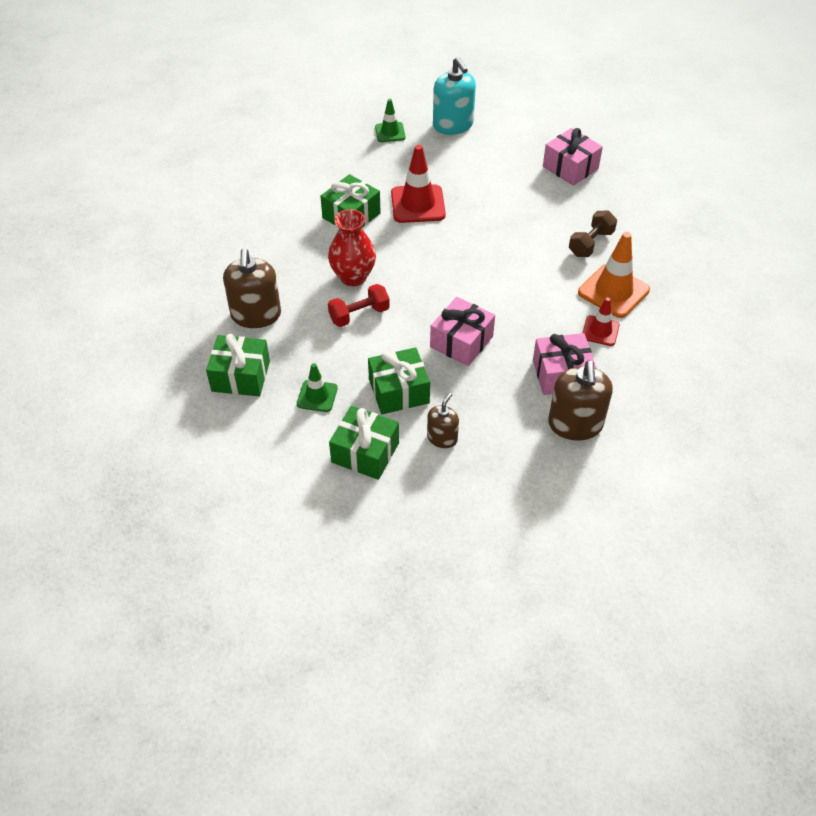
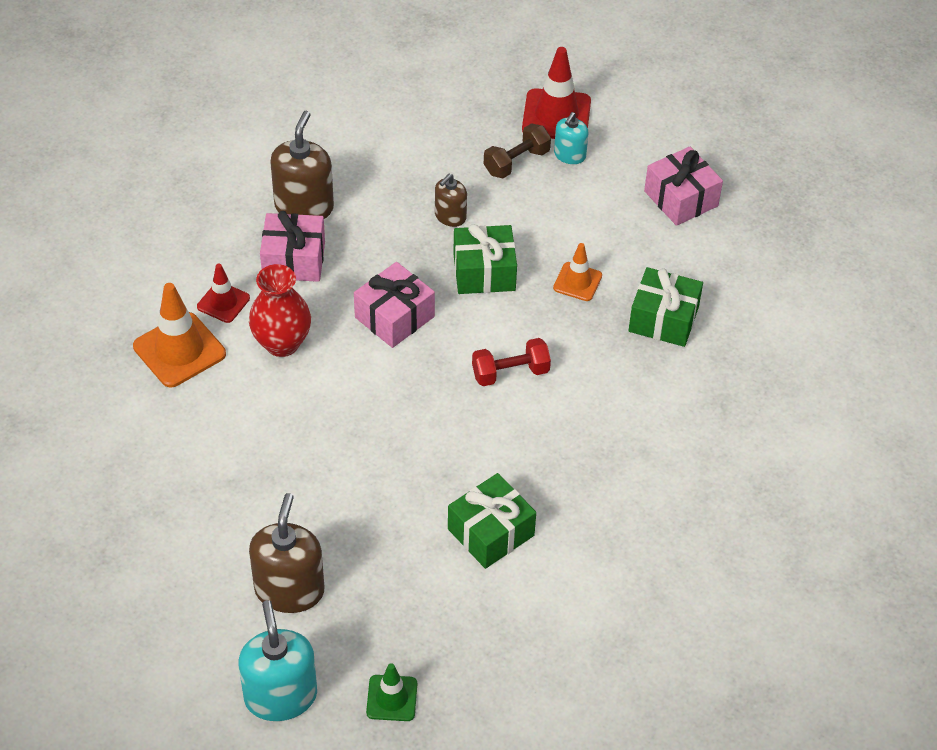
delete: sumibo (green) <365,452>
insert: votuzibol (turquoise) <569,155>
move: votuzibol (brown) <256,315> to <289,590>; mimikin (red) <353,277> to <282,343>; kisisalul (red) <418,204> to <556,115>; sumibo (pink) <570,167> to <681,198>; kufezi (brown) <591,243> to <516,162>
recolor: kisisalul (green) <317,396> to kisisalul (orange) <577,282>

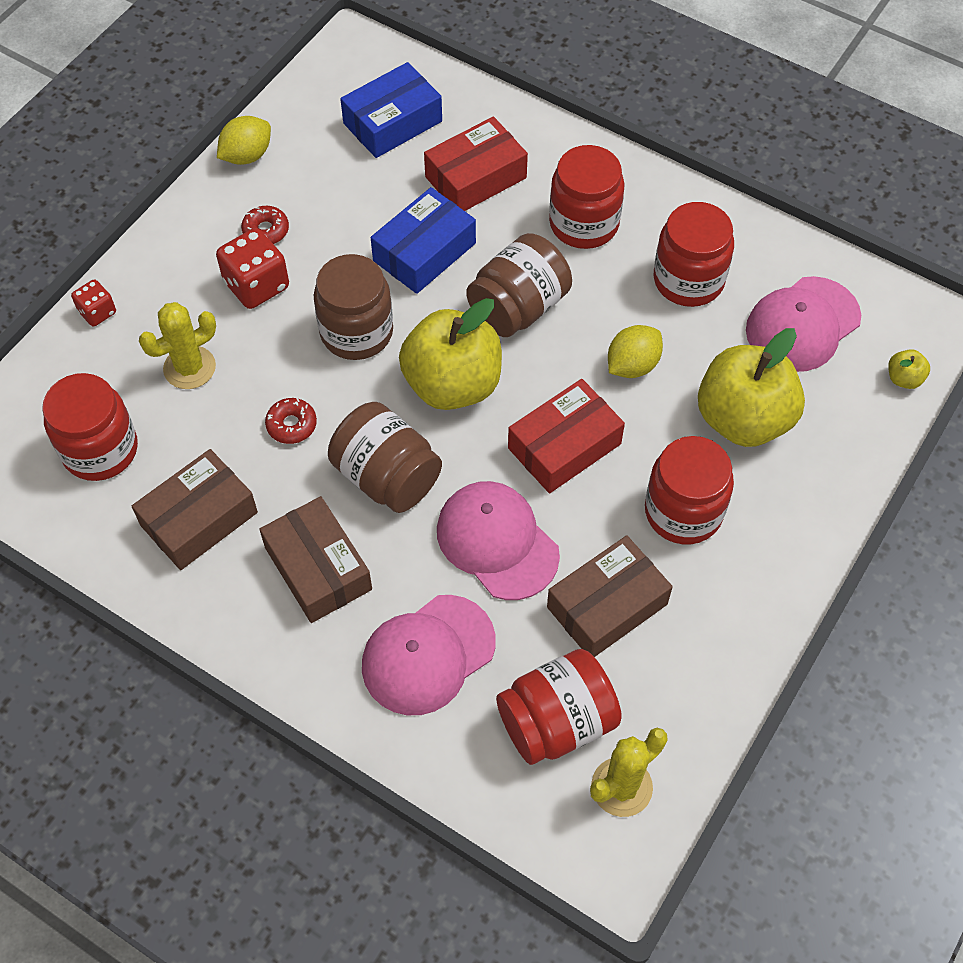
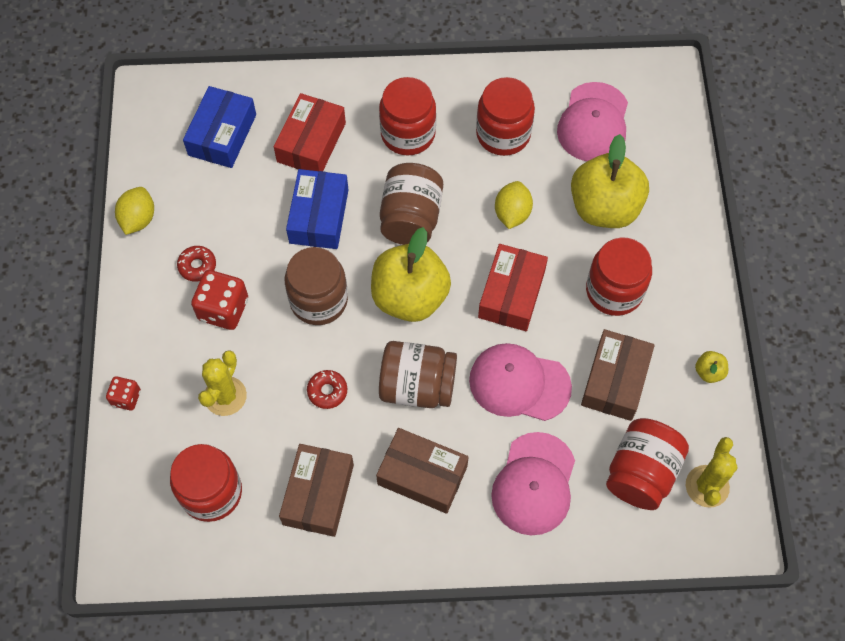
move: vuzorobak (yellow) <904,378> to <709,372>

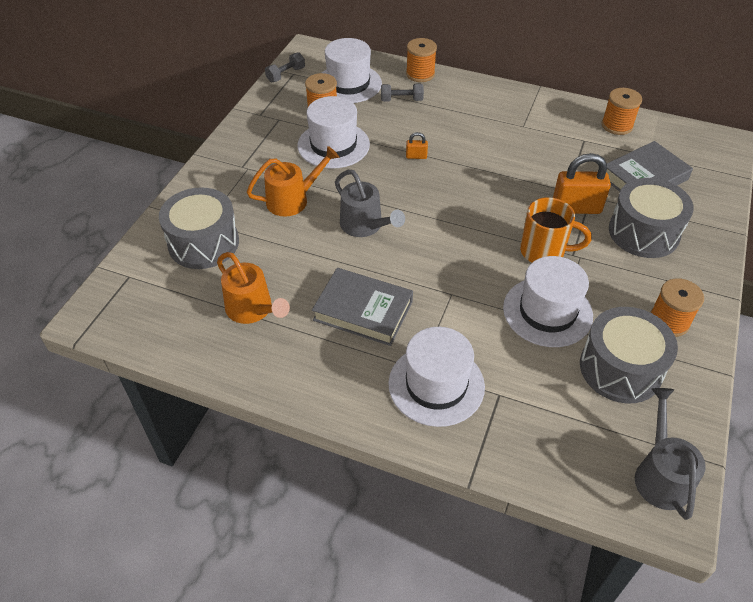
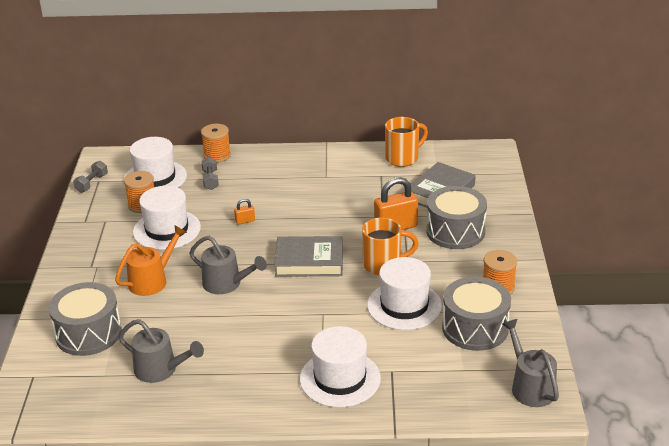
move: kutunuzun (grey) <363,311> to <309,261>
replace: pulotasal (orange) <617,125> to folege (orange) <403,158>
recolor: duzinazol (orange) <253,310> to duzinazol (grey) <161,370>
rotate: kufezi (grey) <401,100> = <210,180> 75 degrees counterclockwise

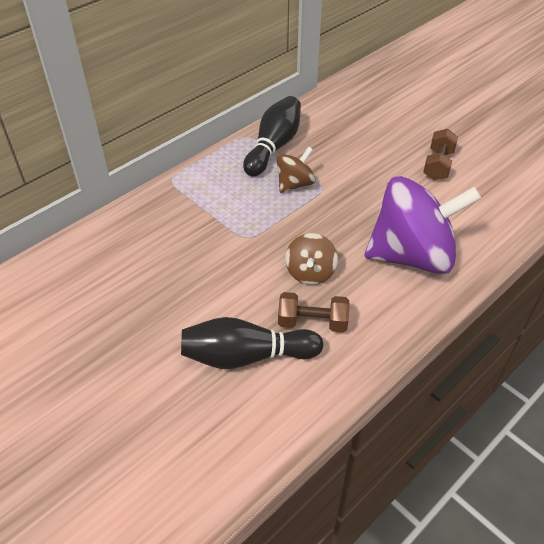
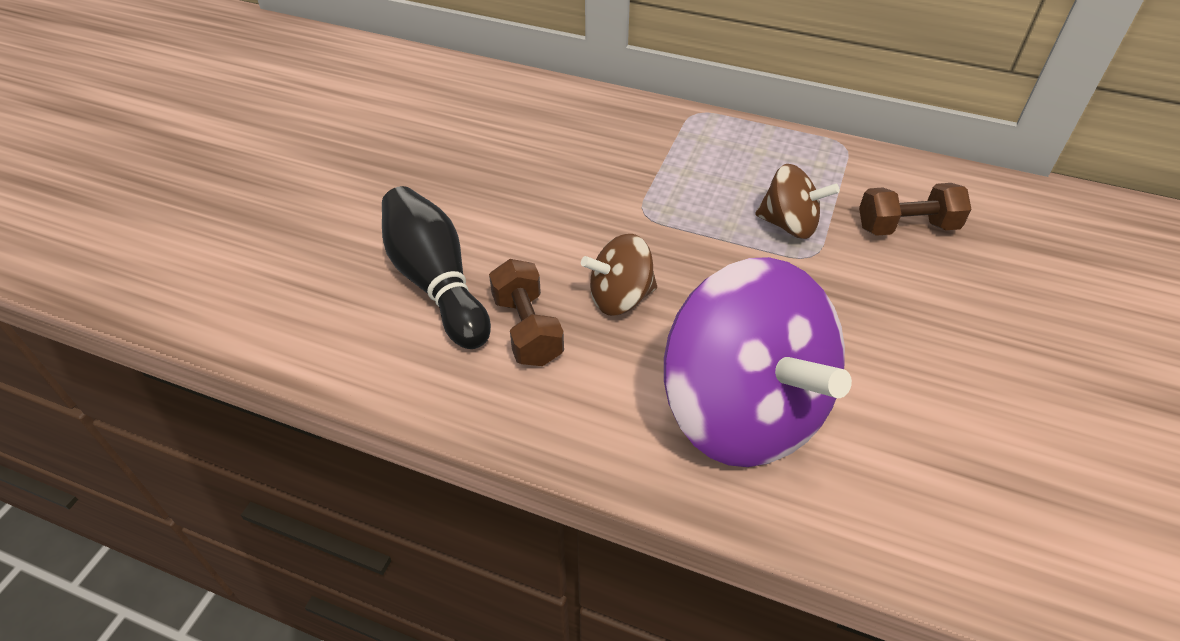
delete: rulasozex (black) <274,146>
move: kufezi (brown) <438,165> to <906,227>

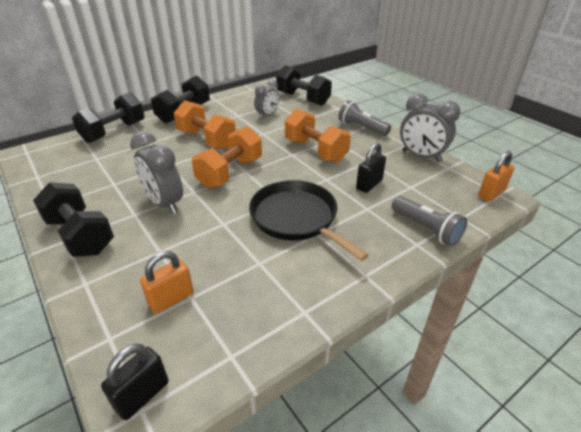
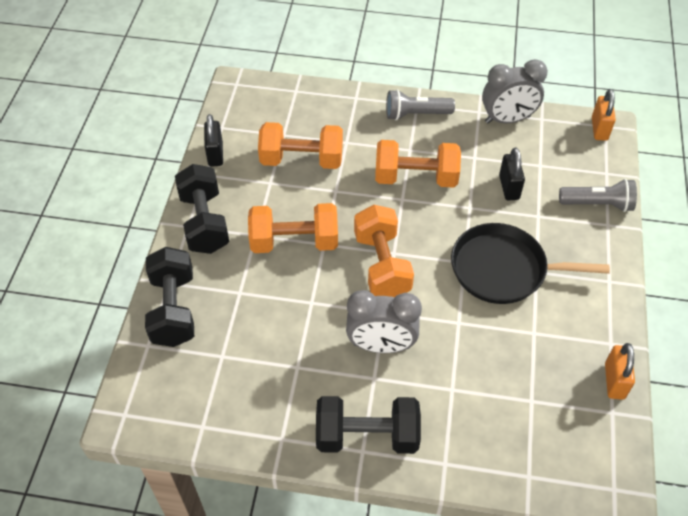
delete: kufezi (black) <303,99>
move: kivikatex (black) <142,395> to <215,154>; kivikatex (orange) <171,299> to <614,381>
replace: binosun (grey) <267,115> to kufezi (orange) <301,160>

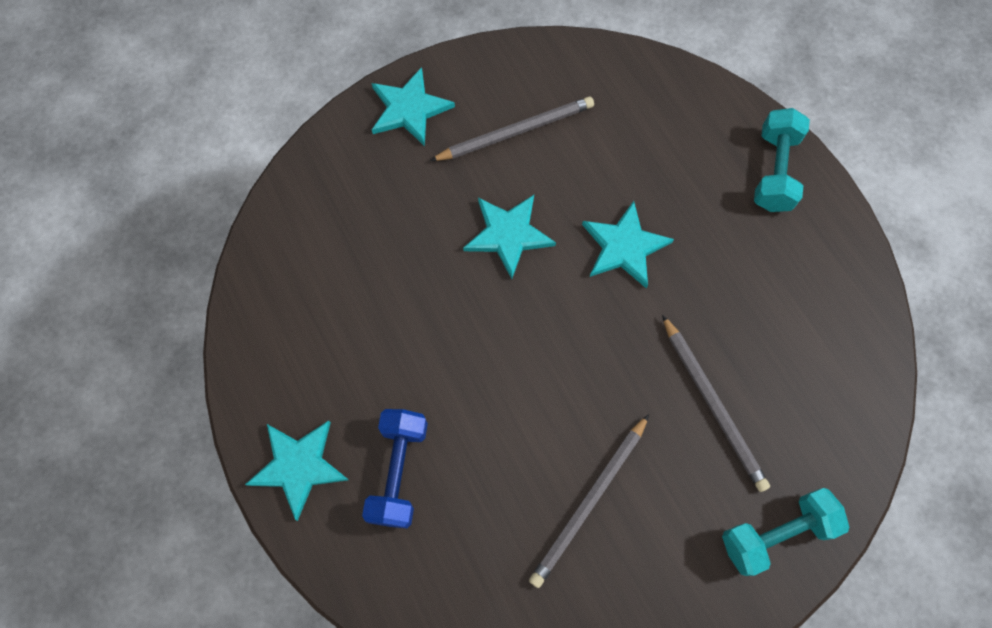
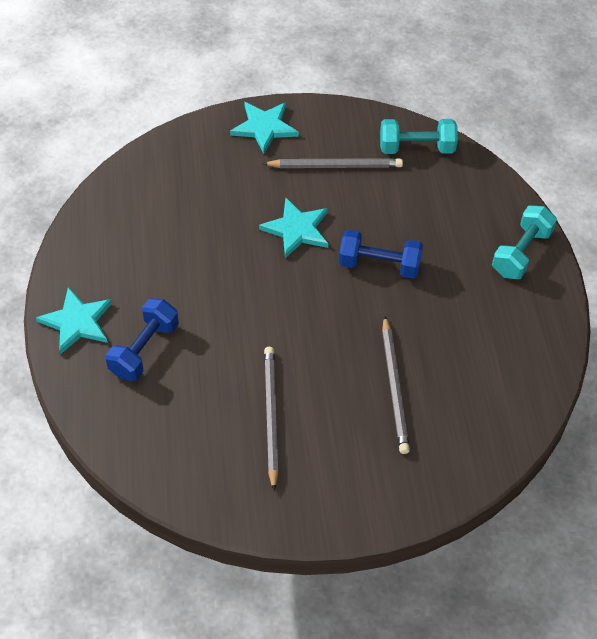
move: kufezi (turquoise) <776,533> to <416,148>
replace: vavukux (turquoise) <624,247> to kufezi (blue) <379,265>
rotate: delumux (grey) <589,502> = <271,416> 120 degrees clockwise

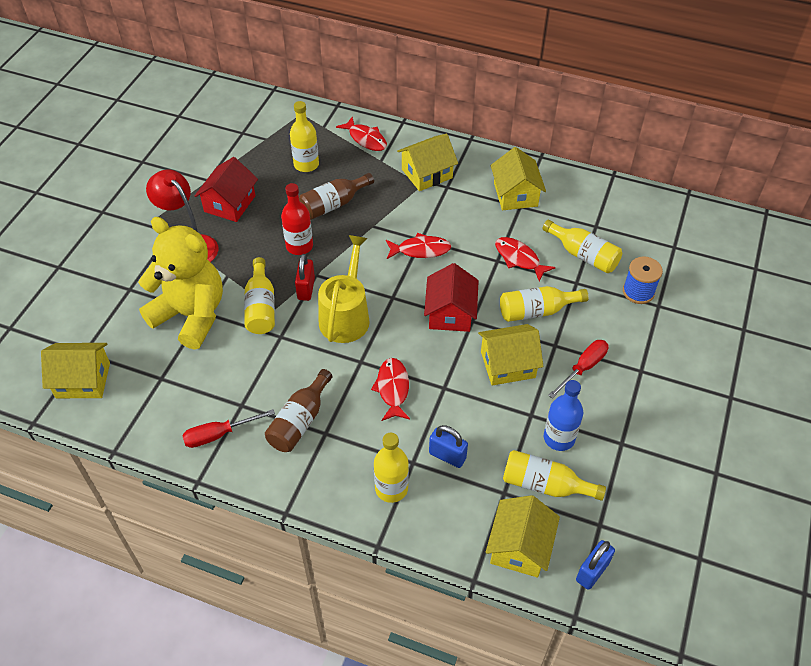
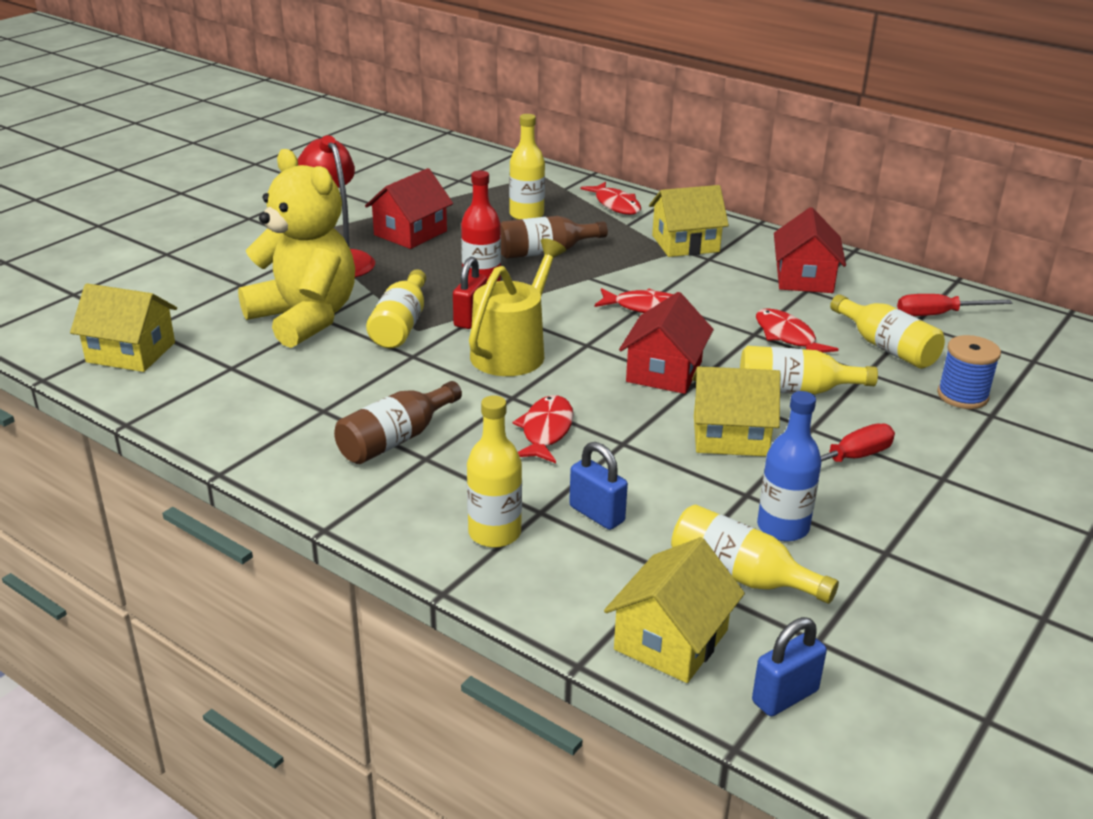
move: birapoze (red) <219,434> to <938,314>
recolor: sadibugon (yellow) <515,194> to sadibugon (red) <804,278>

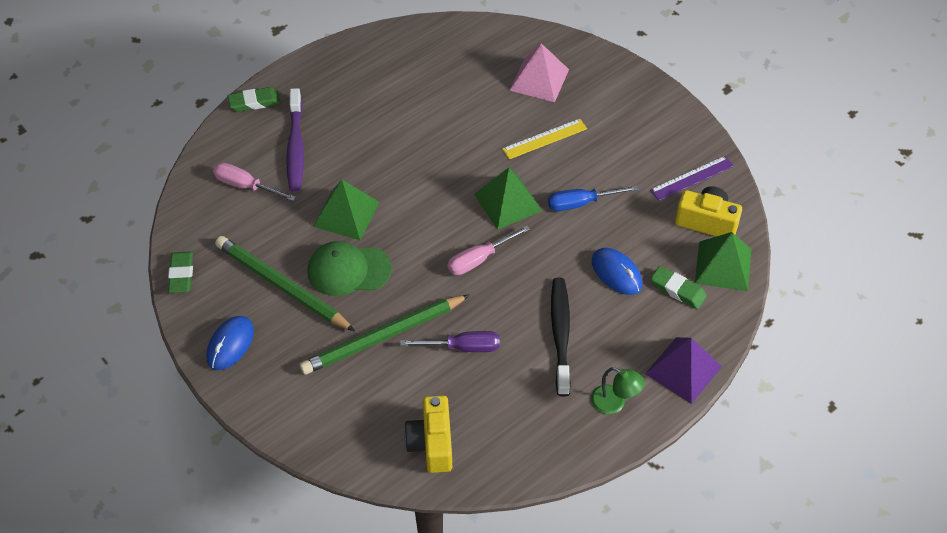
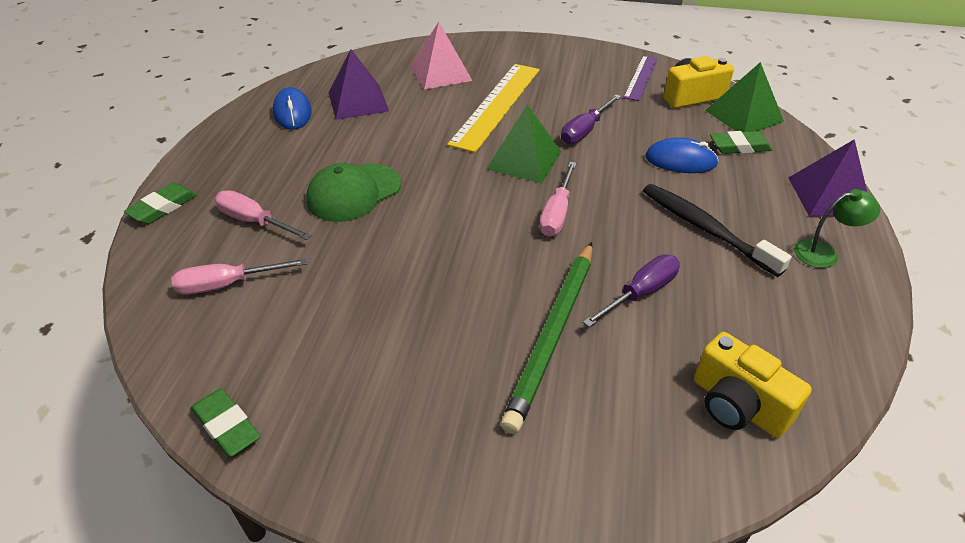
delete: delumux (green) <282,286>; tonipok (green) <346,214>
insert: tonipok (purple) <358,101>
move: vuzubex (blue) <230,344> to <292,112>; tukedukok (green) <348,270> to <354,193>
replace: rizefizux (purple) <295,147> to birapoze (pink) <254,221>
recolor: birapoze (blue) <581,203> to birapoze (purple) <585,131>
resize: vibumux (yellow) <544,139> = <496,105> x1.75

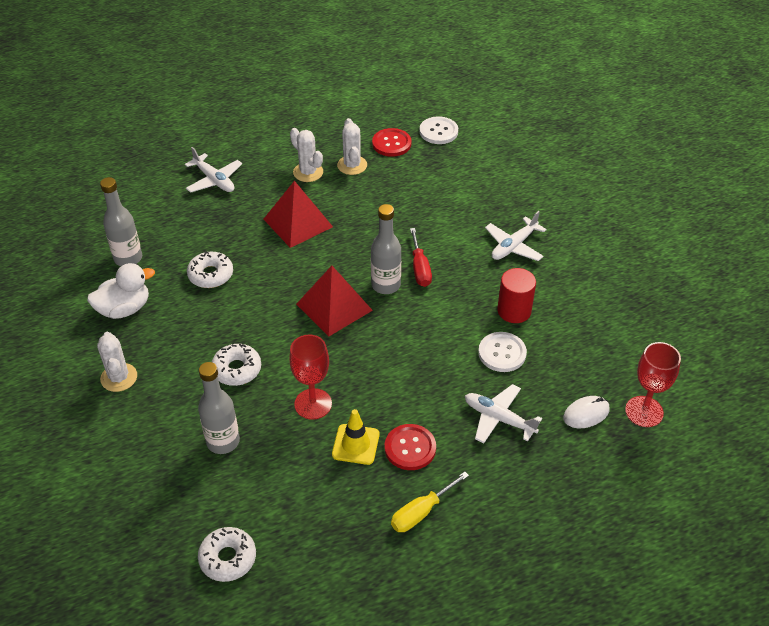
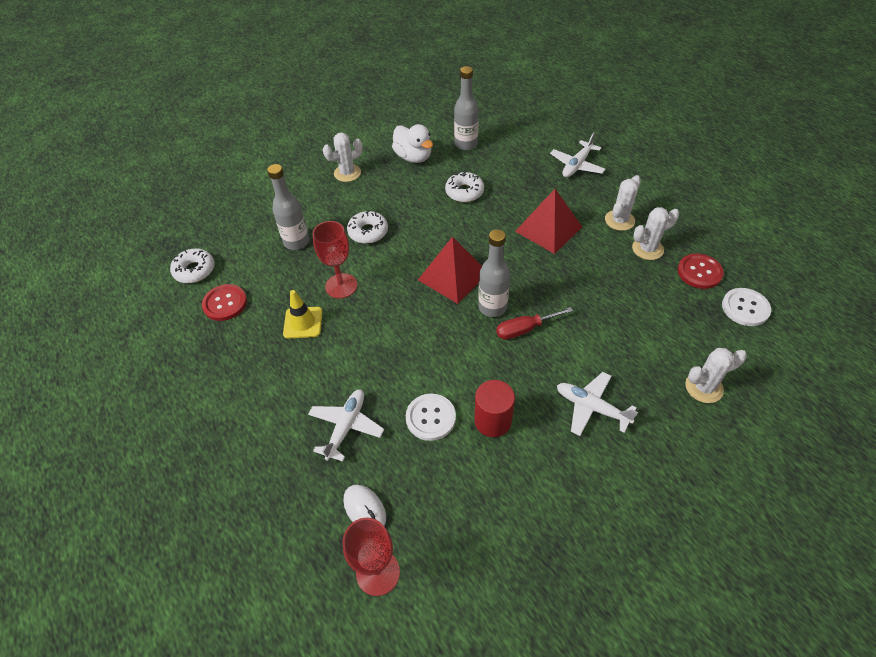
delete: birapoze (yellow) <421,512>
insert: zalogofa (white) <704,387>
move: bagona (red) <410,448> to <225,303>

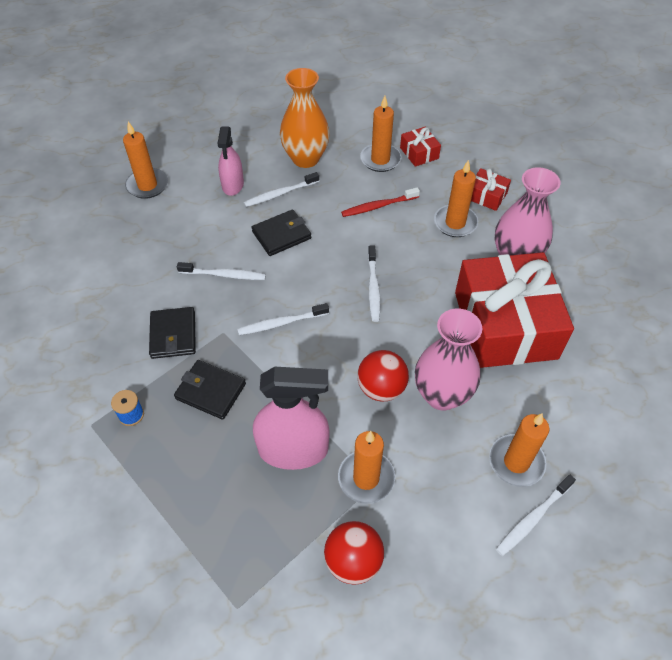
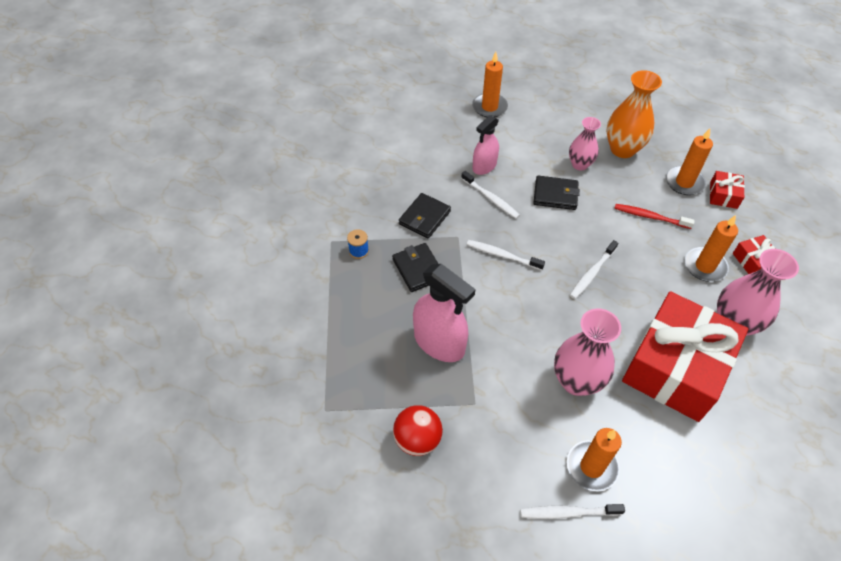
delete: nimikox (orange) <366,478>; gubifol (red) <381,388>
move: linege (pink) <233,185> to <484,166>
replace: rizefizux (white) <280,194> to mimikin (pink) <580,164>

